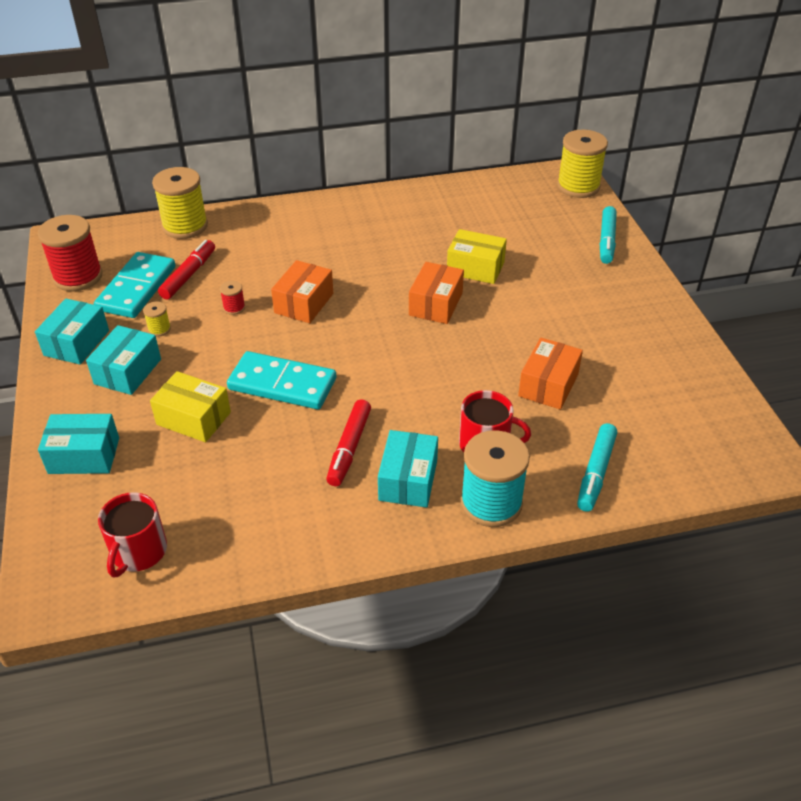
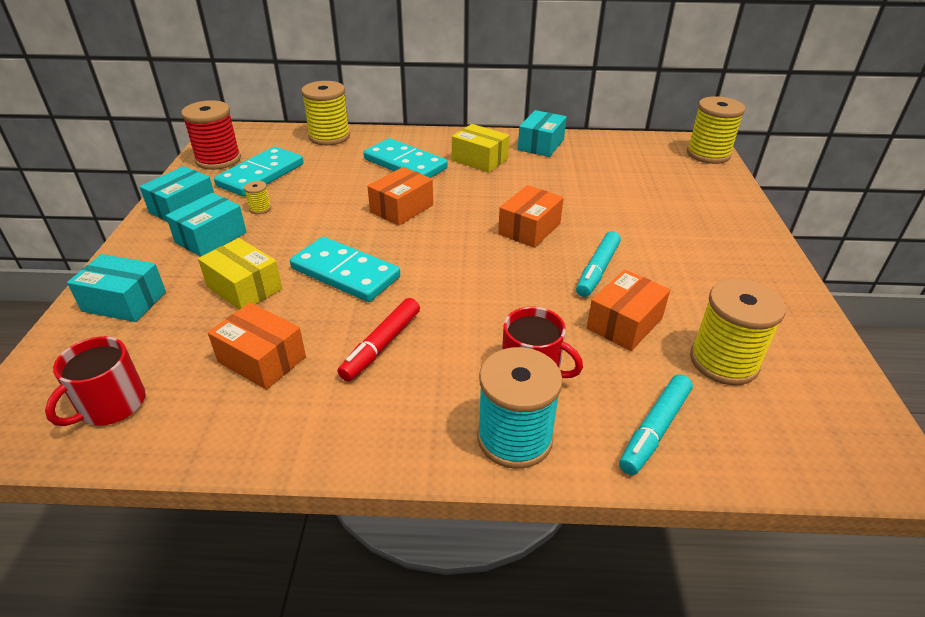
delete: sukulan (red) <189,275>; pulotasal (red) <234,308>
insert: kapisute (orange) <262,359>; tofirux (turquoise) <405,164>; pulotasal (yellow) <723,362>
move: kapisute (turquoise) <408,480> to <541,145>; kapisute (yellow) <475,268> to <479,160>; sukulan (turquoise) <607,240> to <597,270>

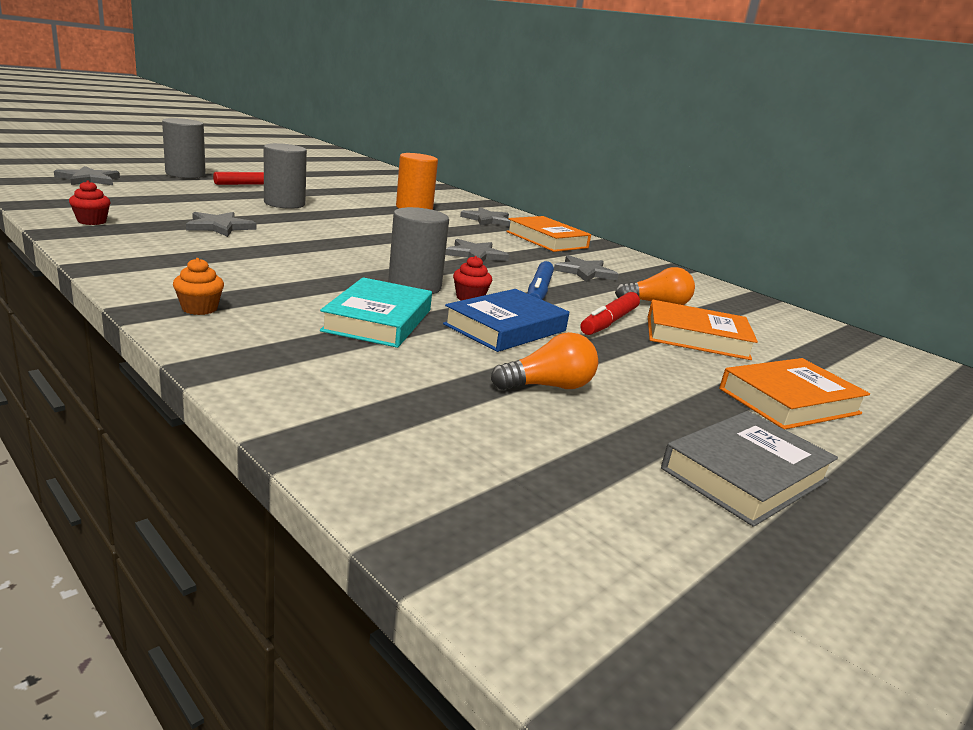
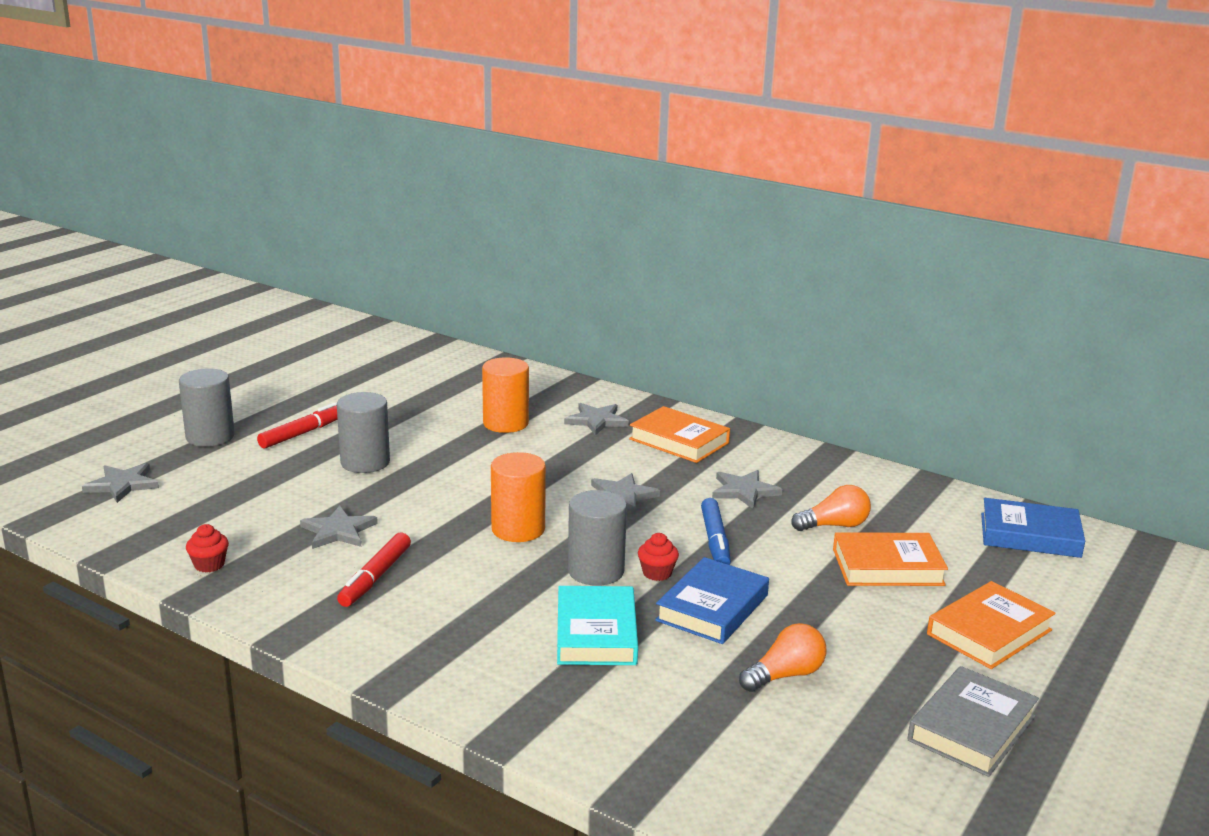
delete: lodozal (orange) <199,309>
insert: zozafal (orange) <518,529>; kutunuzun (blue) <1030,535>
move: sukulan (red) <609,322> to <376,577>

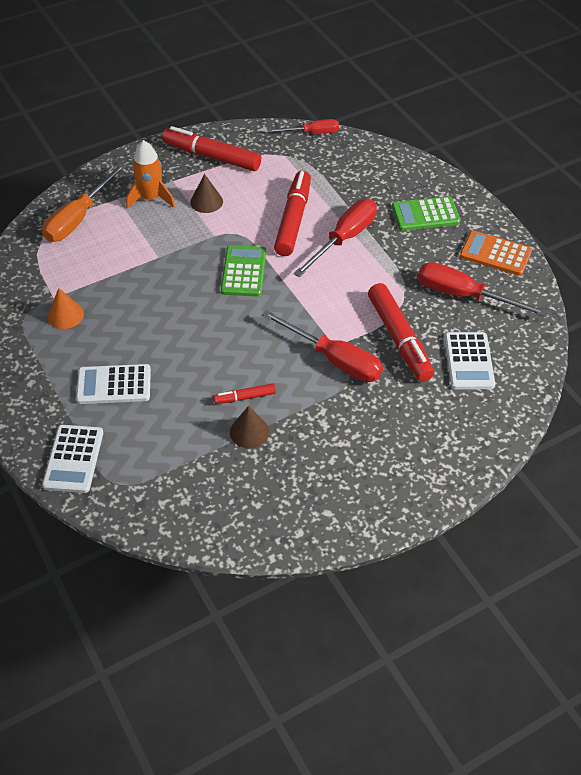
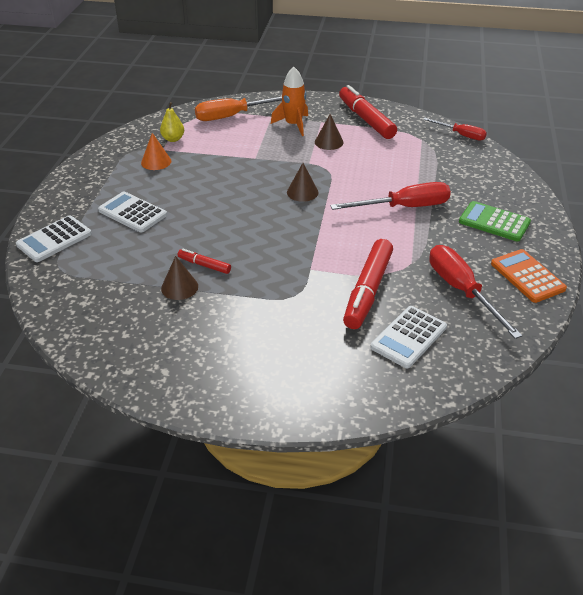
delete: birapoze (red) <334,359>; sukulan (red) <293,220>
insert: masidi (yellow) <173,139>
replace: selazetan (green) <244,271> to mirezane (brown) <302,192>

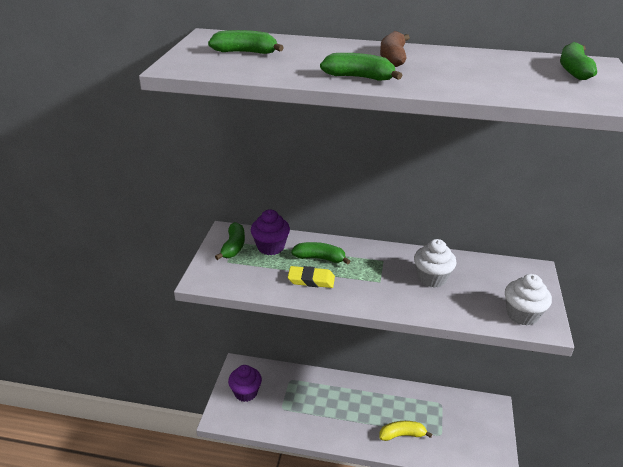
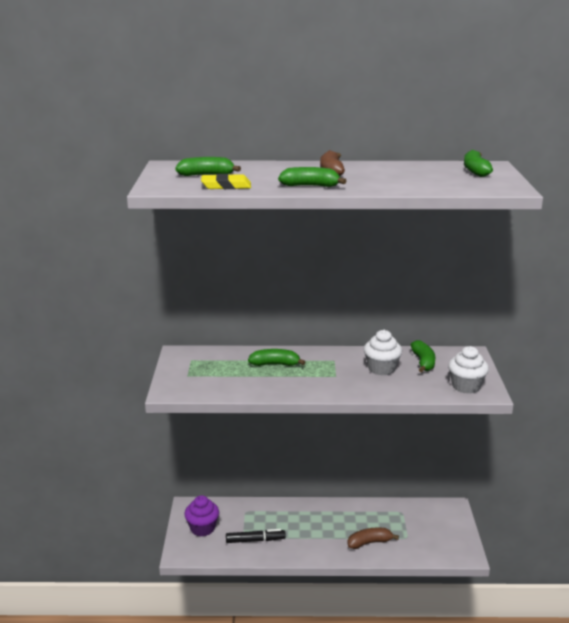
delete: lodozal (purple) <270,247>
insert: sukulan (black) <255,540>
move: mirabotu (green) <233,247> to <423,362>; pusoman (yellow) <311,280> to <226,186>
recolor: mirabotu (yellow) <402,435> to mirabotu (brown) <369,542>

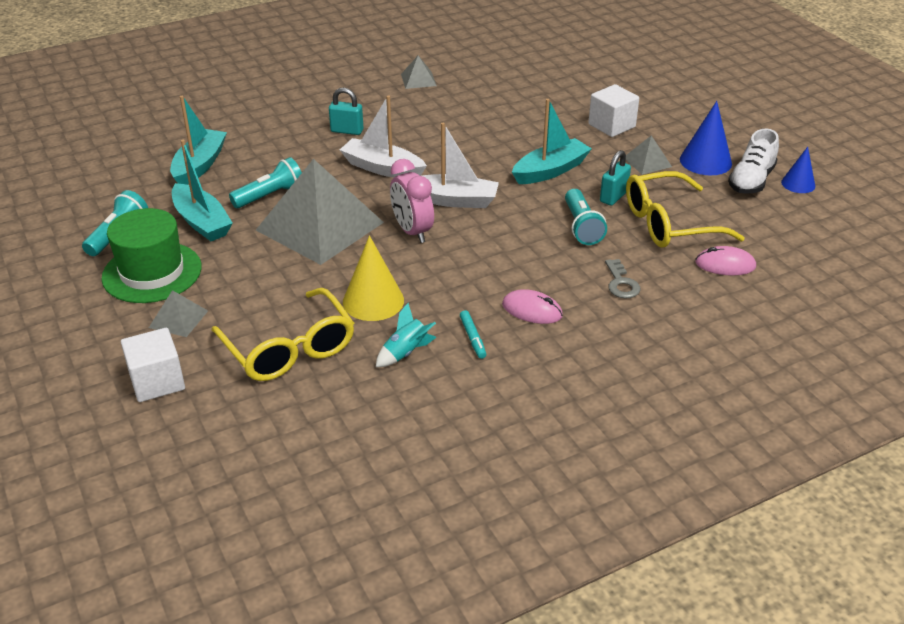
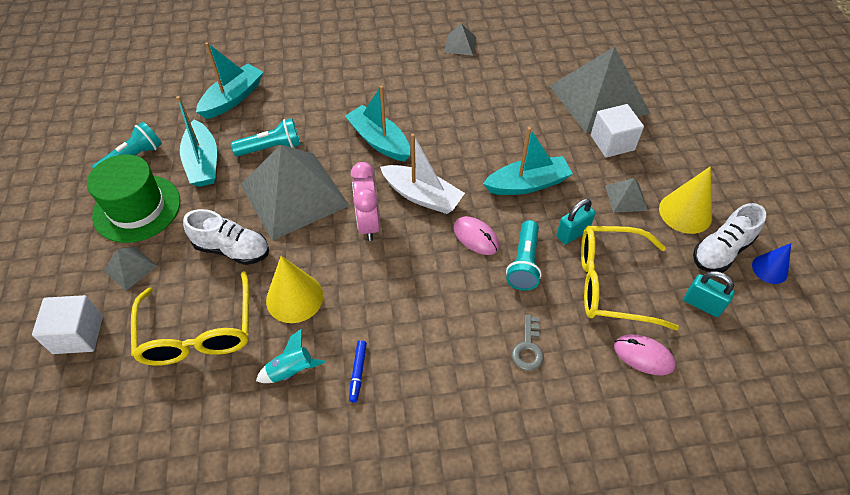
insert: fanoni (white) <232,249>; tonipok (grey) <599,99>
move: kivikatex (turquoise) <347,131> to <702,304>; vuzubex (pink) <532,310> to <476,237>
recolor: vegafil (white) <382,168> to vegafil (turquoise) <379,141>; sukulan (turquoise) <472,338> to sukulan (blue) <358,372>; mirezane (blue) <705,161> to mirezane (yellow) <685,212>

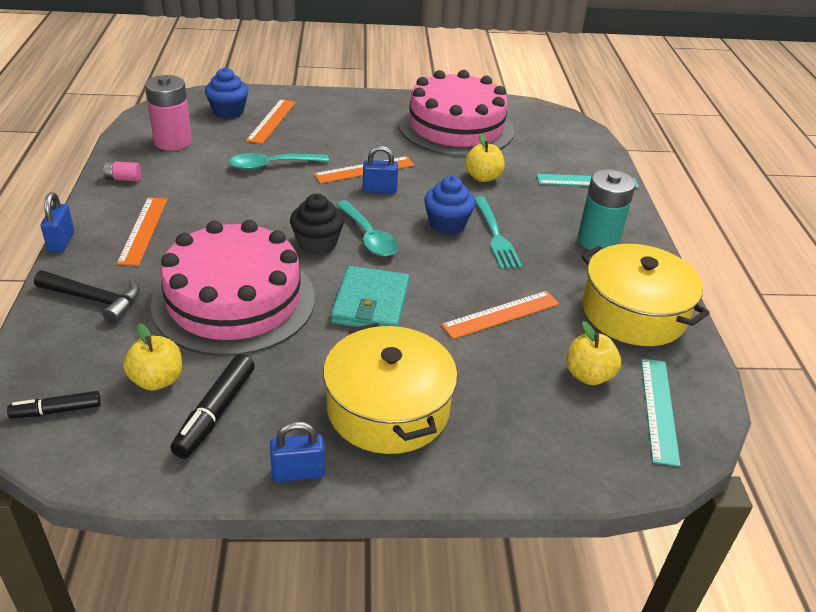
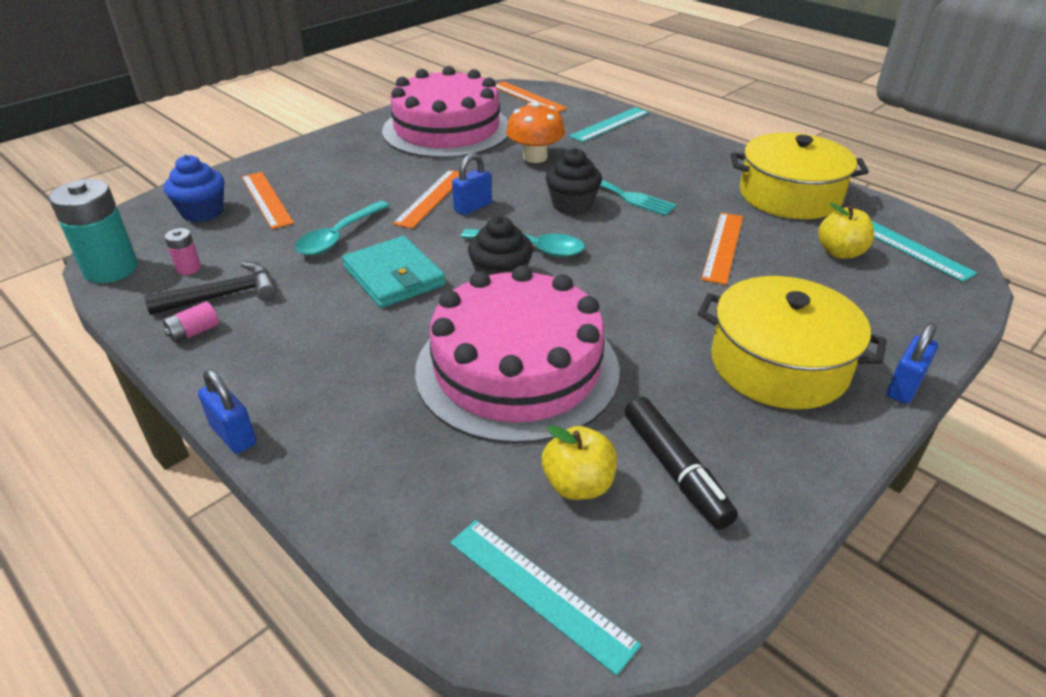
move: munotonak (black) <95,300> to <224,296>; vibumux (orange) <143,230> to <528,97>; kivikatex (blue) <298,473> to <904,387>; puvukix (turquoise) <371,303> to <394,276>; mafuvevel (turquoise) <598,241> to <111,269>
replace: sukulan (black) <56,411> to vibumux (turquoise) <539,592>; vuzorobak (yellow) <483,177> to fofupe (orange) <535,157>
recolor: lodozal (blue) <447,224> to lodozal (black) <572,205>
resize: mafuvevel (pink) <173,142> = <188,268> x0.46

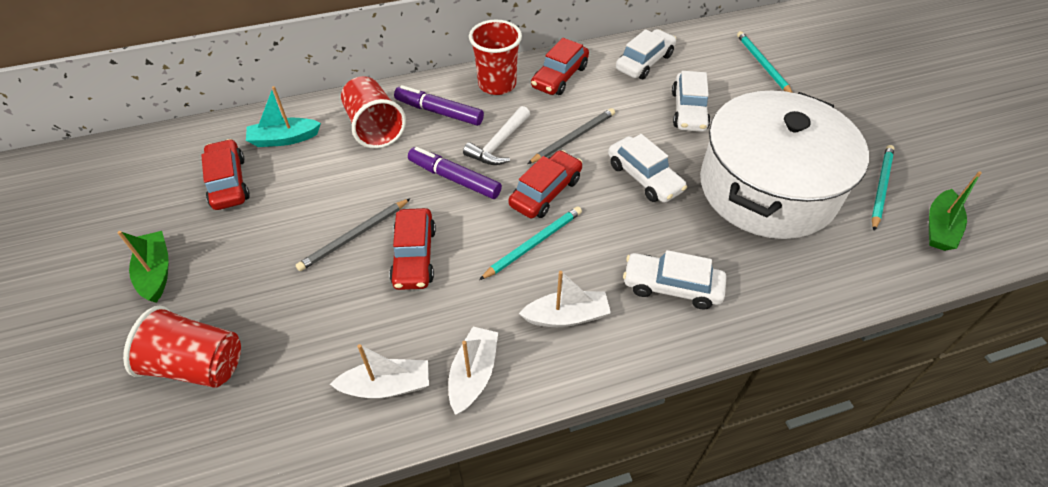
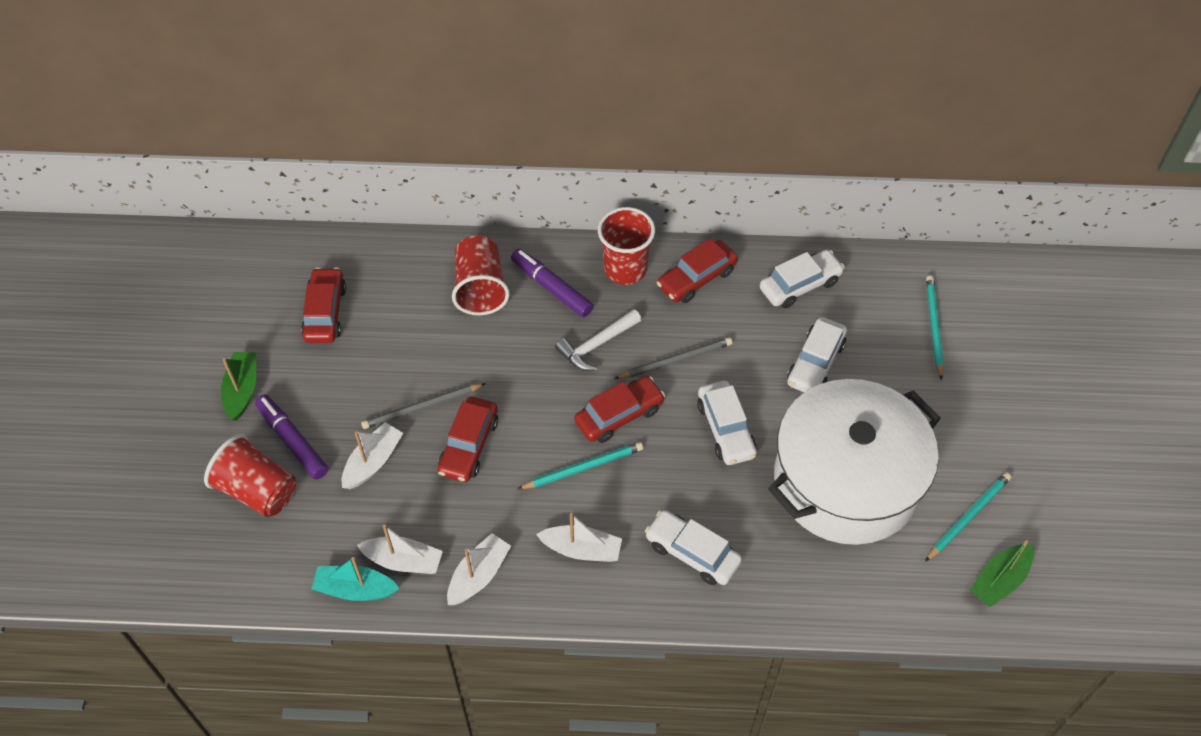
insert: vegafil (white) <373,462>
move: vegafil (turquoise) <284,139> to <355,589>; sukulan (purple) <454,179> to <292,441>

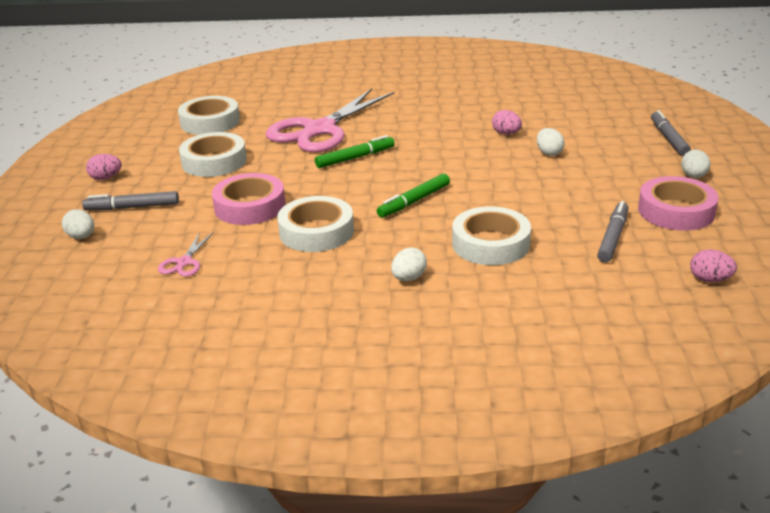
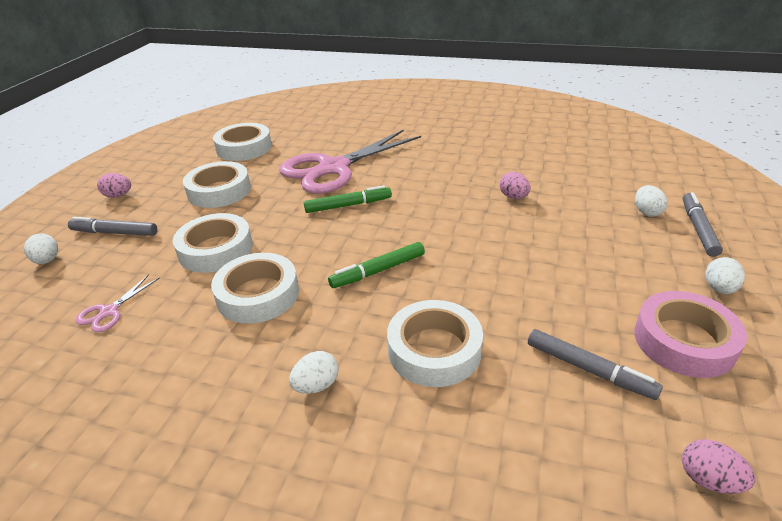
move: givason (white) <549,153> to <646,212>
recolor: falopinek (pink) <250,206> to falopinek (white) <216,249>
rotate: sukulan (grey) <613,237> = <589,369> 90 degrees clockwise

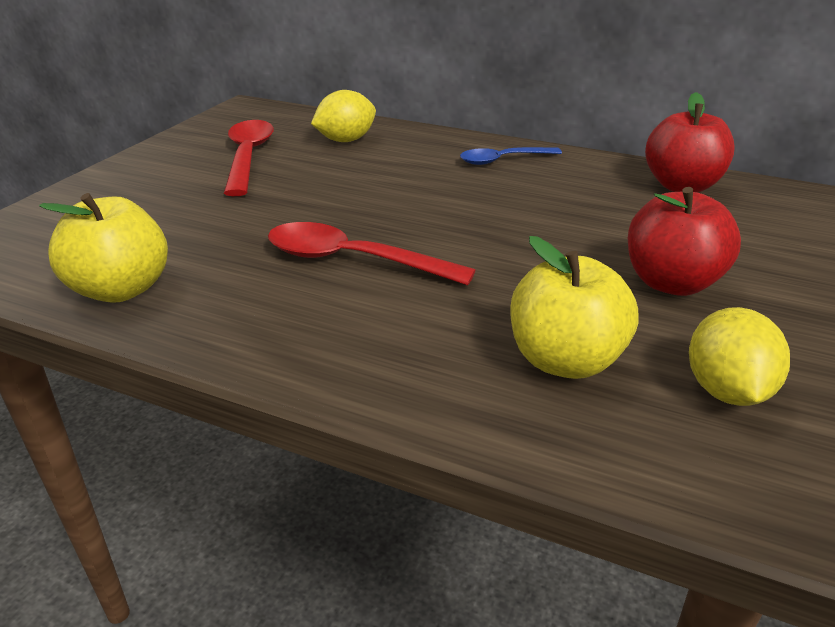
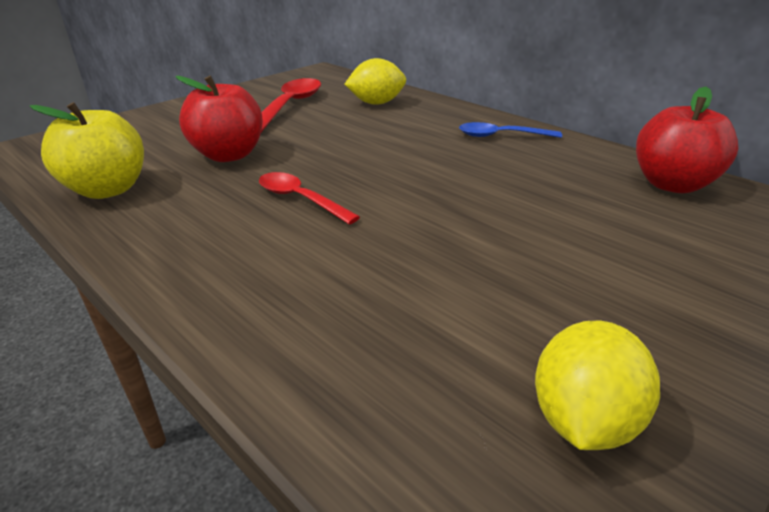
delete: vuzorobak (yellow) <565,360>
move: vuzorobak (red) <671,283> to <228,155>
resize: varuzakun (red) <354,260> = <300,199> x0.65

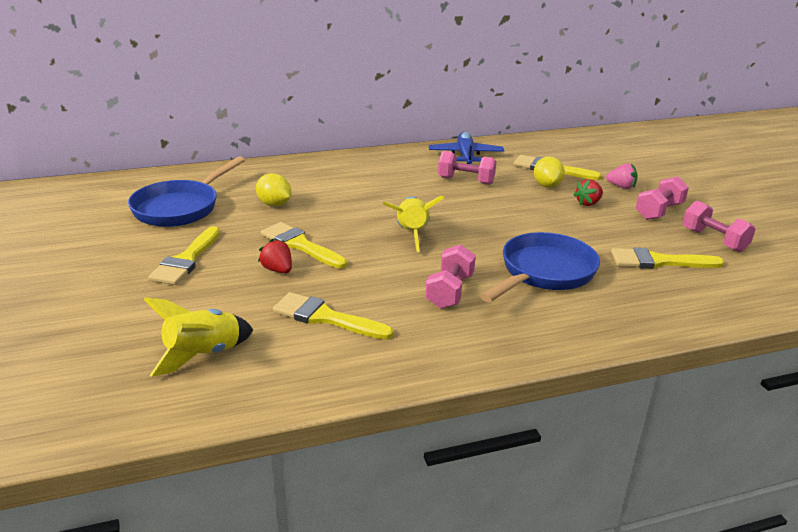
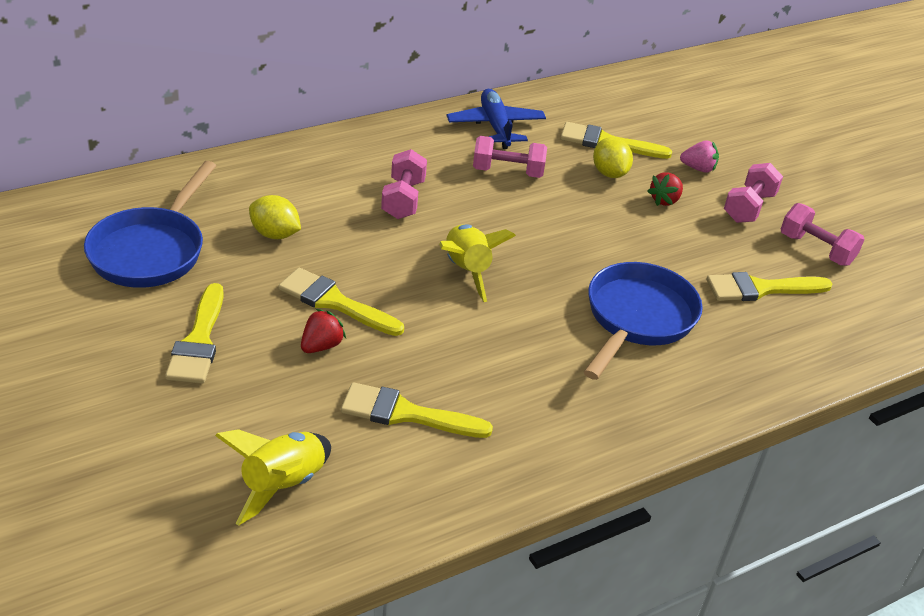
move: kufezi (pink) <449,291> to <403,199>
rotate: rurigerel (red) <277,270> = <321,346> 90 degrees clockwise

